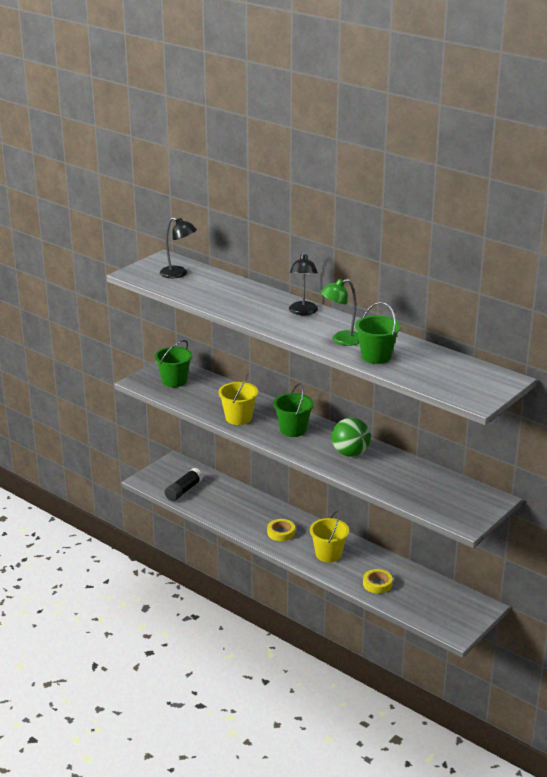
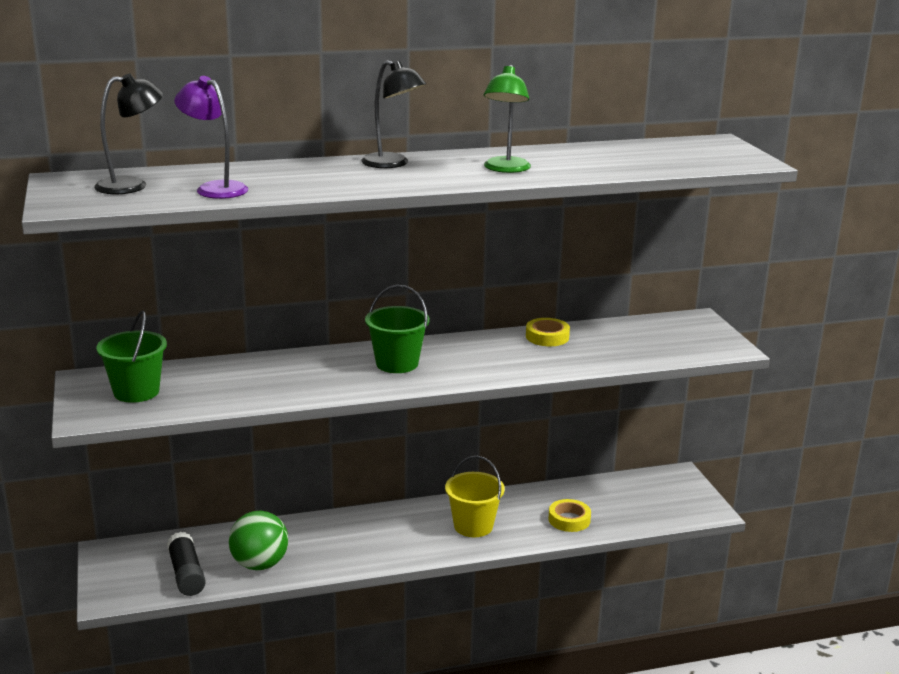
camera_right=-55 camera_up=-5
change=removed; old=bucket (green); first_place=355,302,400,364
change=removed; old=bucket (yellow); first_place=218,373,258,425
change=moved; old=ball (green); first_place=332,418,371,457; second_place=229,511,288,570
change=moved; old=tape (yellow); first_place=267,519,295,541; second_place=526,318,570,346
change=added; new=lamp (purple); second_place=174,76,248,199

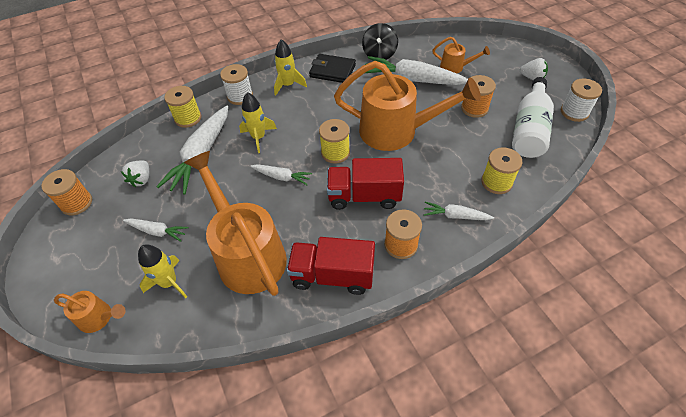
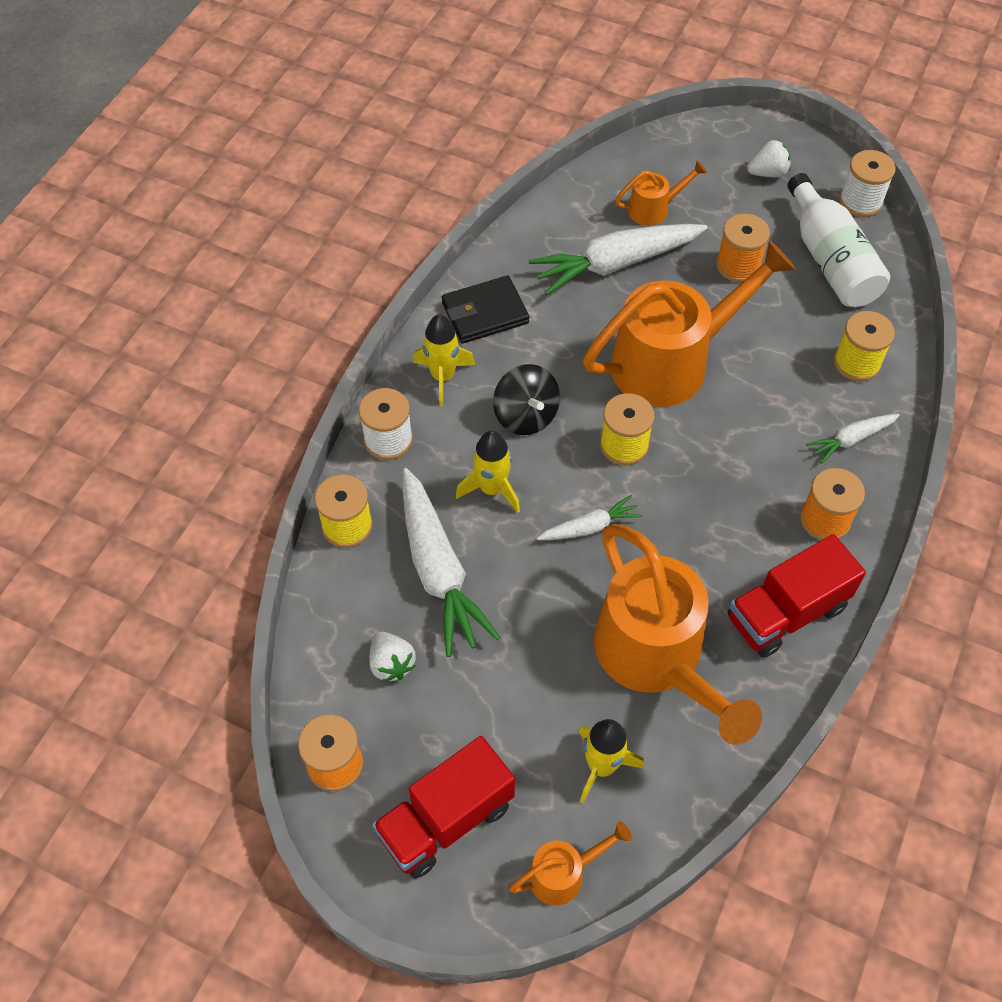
camera_right=-40 camera_up=5
change=moved; old=spinning top (black); first_place=362,23,398,60; second_place=493,364,560,435
change=turned; old=watering can (orange); first_place=184,151,287,296; second_place=594,524,762,745; degrees=-135
change=moved; old=truck (red); first_place=327,158,404,210; second_place=372,736,515,879
change=removed; old=carrot (white); first_place=123,218,188,242

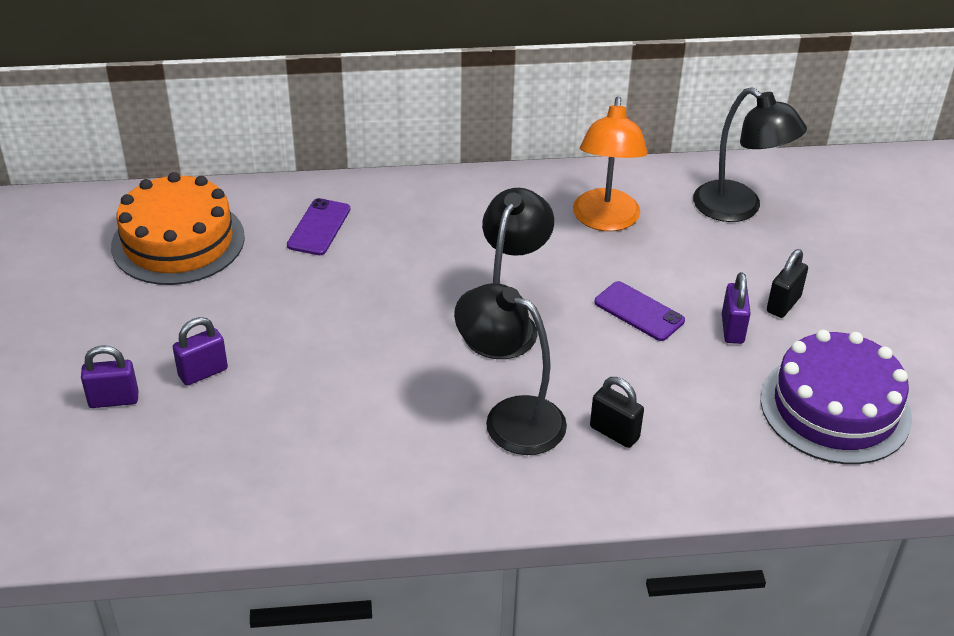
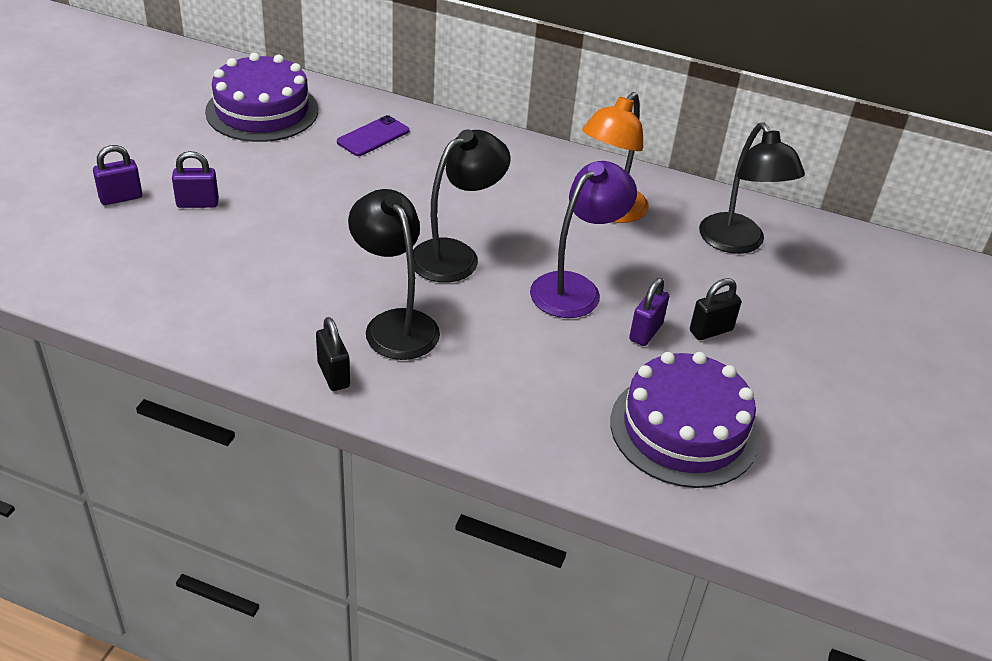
camera_right=25 camera_up=0
change=recoloured; old=cake (orange); new=cake (purple); first_place=111,172,245,285; second_place=205,53,318,142
change=replaced; old=phone (purple); new=lamp (purple); first_place=594,281,685,341; second_place=530,161,637,318
change=turned; old=padlock (purple); first_place=81,345,139,408; second_place=93,145,142,205; degrees=-45
change=moved; old=padlock (black); first_place=590,377,644,448; second_place=316,317,350,391

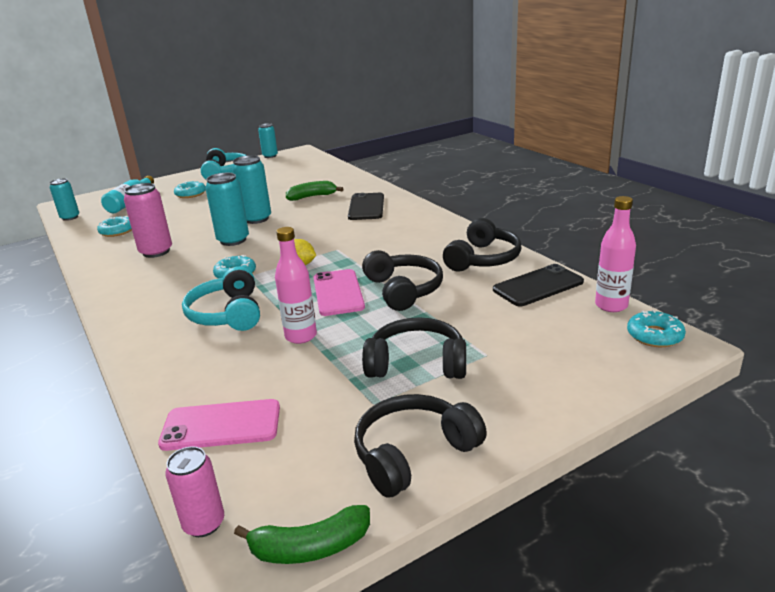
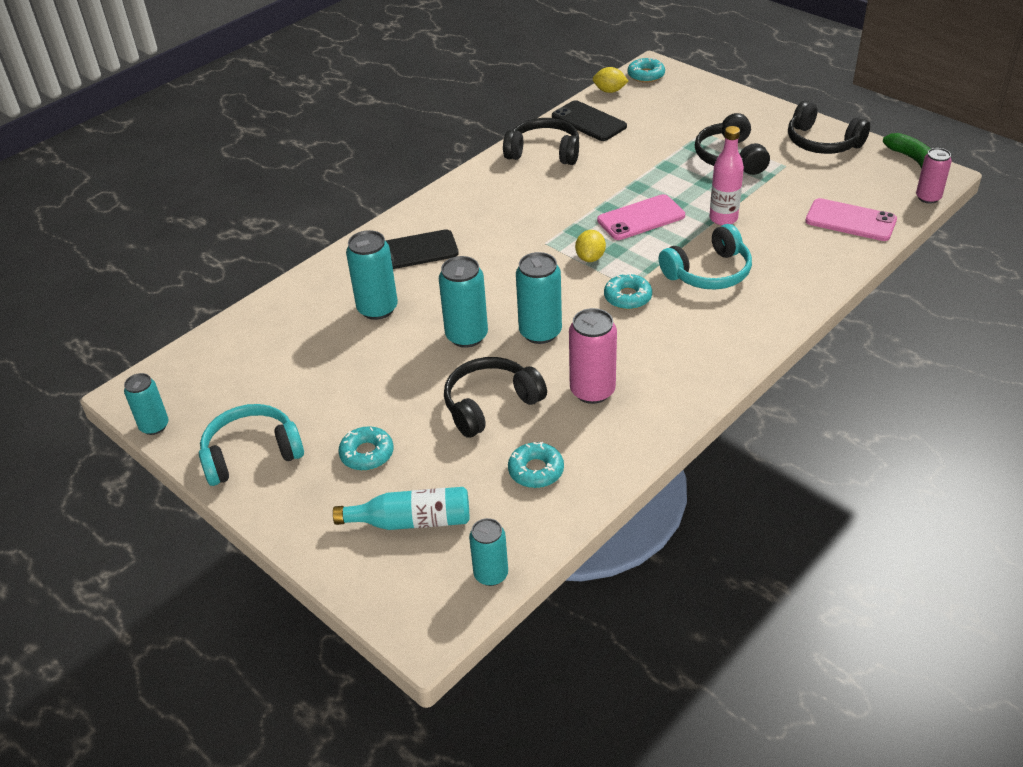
camera_right=-105 camera_up=15
change=replaced; old=banana (green); new=can (turquoise); first_place=286,181,343,201; second_place=346,230,398,320
change=replaced; old=bottle (pink); new=lemon (yellow); first_place=595,196,636,312; second_place=593,67,628,93
change=moved; old=headphones (black); first_place=362,250,443,311; second_place=444,357,547,438
change=turned; old=phone (pink); first_place=158,399,280,451; second_place=805,198,897,241; degrees=-45

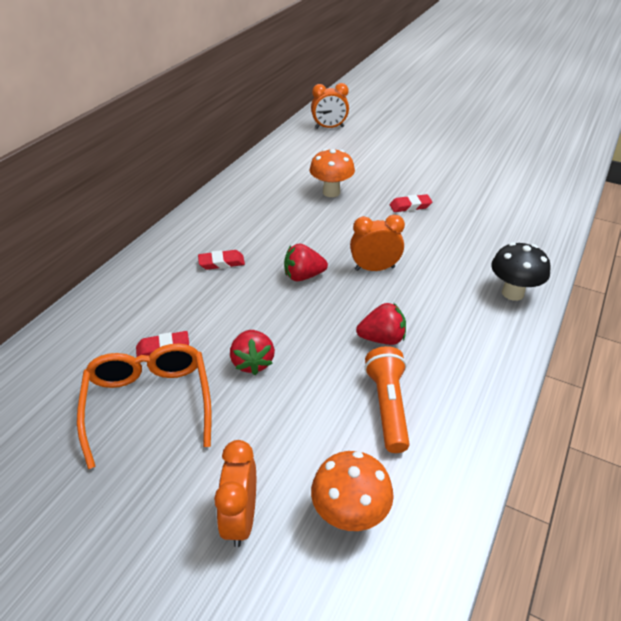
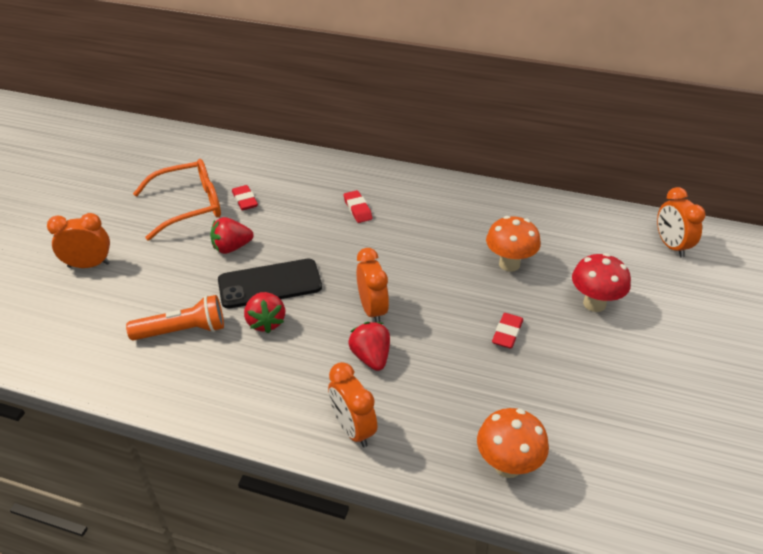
camera_right=80 camera_up=0
change=turned; old=eraser (red); first_place=390,194,432,212; second_place=492,313,523,349; degrees=45
change=replaced; old=mushroom (black); new=clock (orange); first_place=491,242,551,301; second_place=328,362,377,447
change=moved; old=strawberry (red); first_place=284,243,328,281; second_place=348,322,390,371
change=moved; old=mushroom (orange); first_place=311,451,394,531; second_place=477,408,549,478
change=added; new=mushroom (red); second_place=572,253,631,312
change=added; new=phone (black); second_place=218,259,322,309

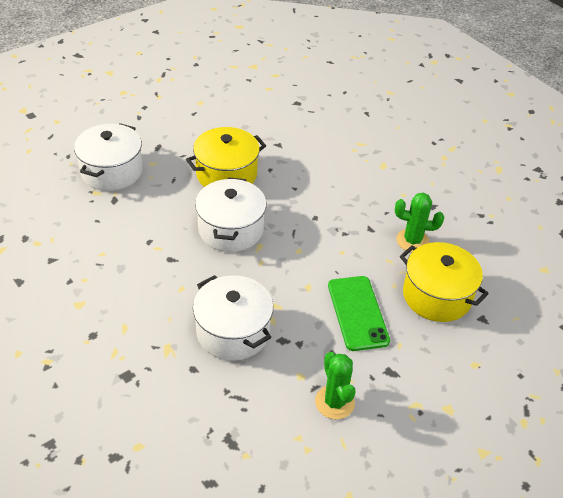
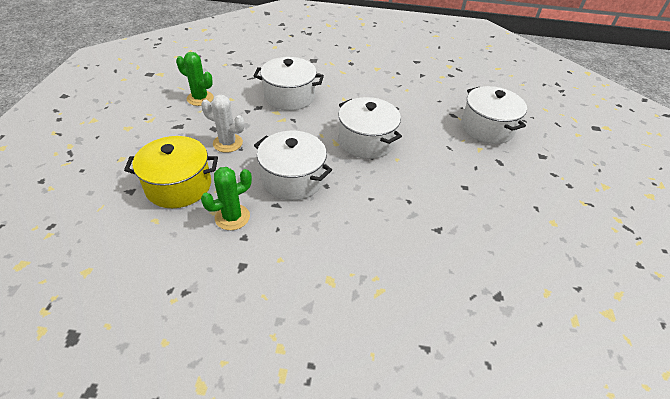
camera_right=135 camera_up=0
change=removed; old=pot (yellow); first_place=186,127,266,187
change=replaced; old=phone (green); new=cactus (white); first_place=328,276,390,351; second_place=201,95,244,153
change=added; new=pot (white); second_place=254,131,332,200

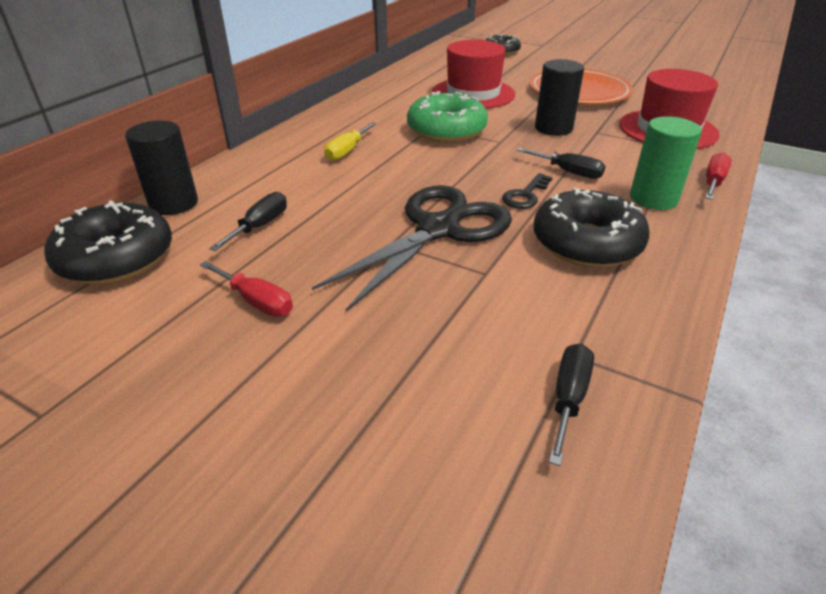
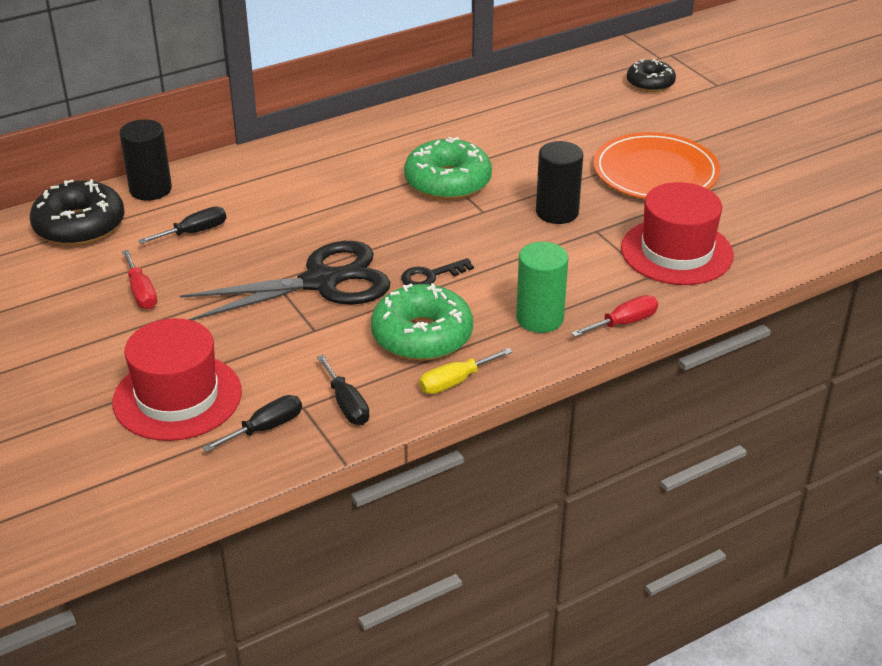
camera_right=30 camera_up=0
change=moved; old=hat (red); first_place=432,40,515,109; second_place=112,318,242,441
change=moved; old=screwdriver (yellow); first_place=324,122,377,161; second_place=419,348,513,394
change=moved; old=screwdriver (black); first_place=517,148,605,179; second_place=317,355,370,425
change=recoloured; old=donut (black); new=donut (green); first_place=533,188,650,268; second_place=371,283,473,361

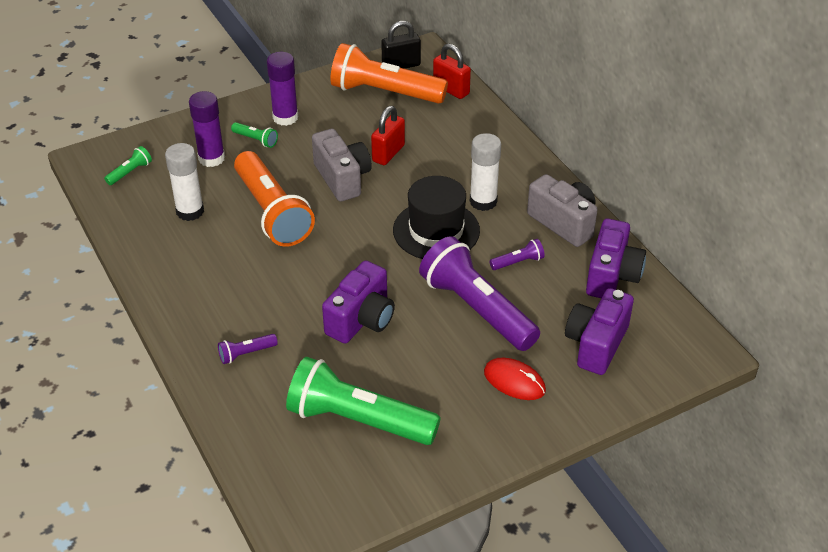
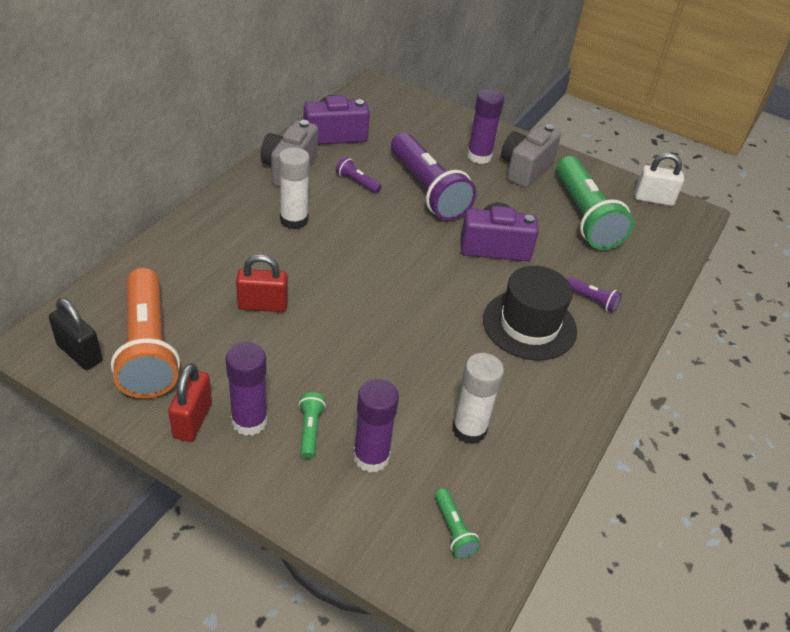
camera_right=-125 camera_up=0
change=moved; old=padlock (red); first_place=433,44,471,99; second_place=168,363,212,442
change=moved; old=camera (grey); first_place=312,129,372,202; second_place=501,124,561,188
change=turned; old=flashlight (green); first_place=104,146,152,185; second_place=435,488,481,558; degrees=-120
change=removed; old=flashlight (orange); first_place=234,151,315,247
change=moved; old=hat (black); first_place=393,176,480,259; second_place=483,266,577,361
change=turned; old=flashlight (purple); first_place=419,236,540,351; second_place=391,133,477,221; degrees=-45
change=removed; old=camera (purple); first_place=565,288,634,375
change=replaced; old=mouse (red); new=glue stick (purple); first_place=484,358,546,400; second_place=467,89,504,164
change=added; new=padlock (white); second_place=635,153,684,206

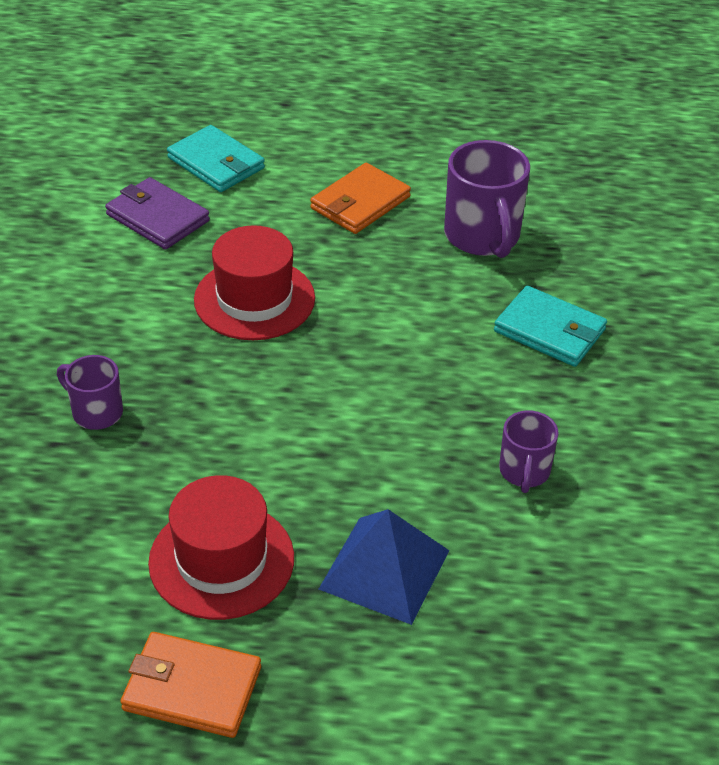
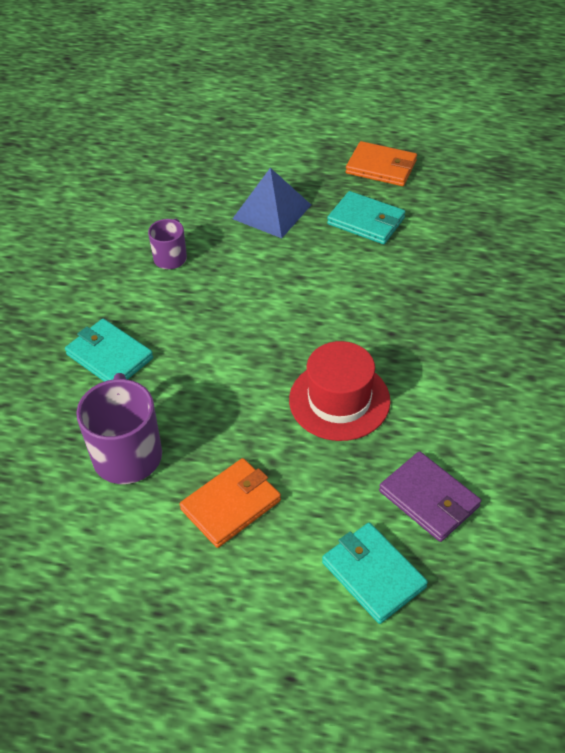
camera_right=-170 camera_up=5
change=removed; old=mug (purple); first_place=57,355,123,430
change=replaced; old=hat (red); new=wallet (turquoise); first_place=148,475,294,620; second_place=327,191,405,244

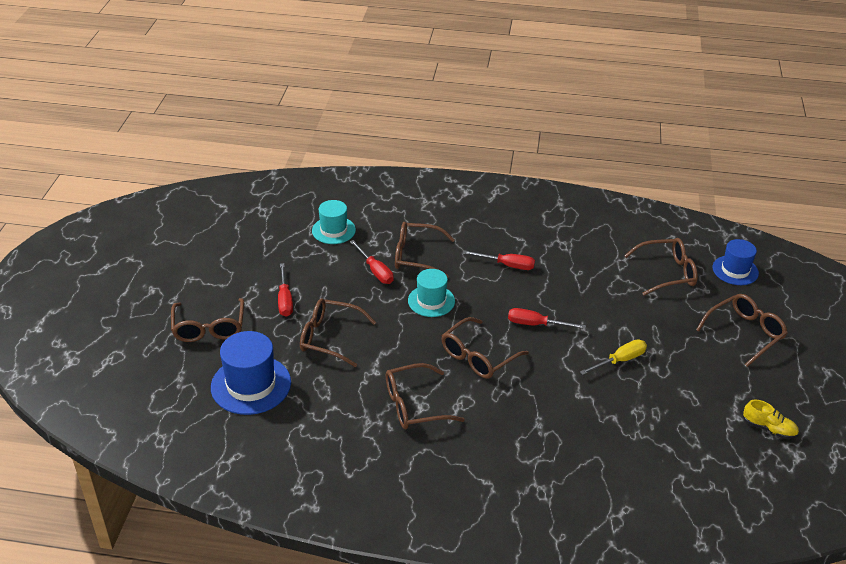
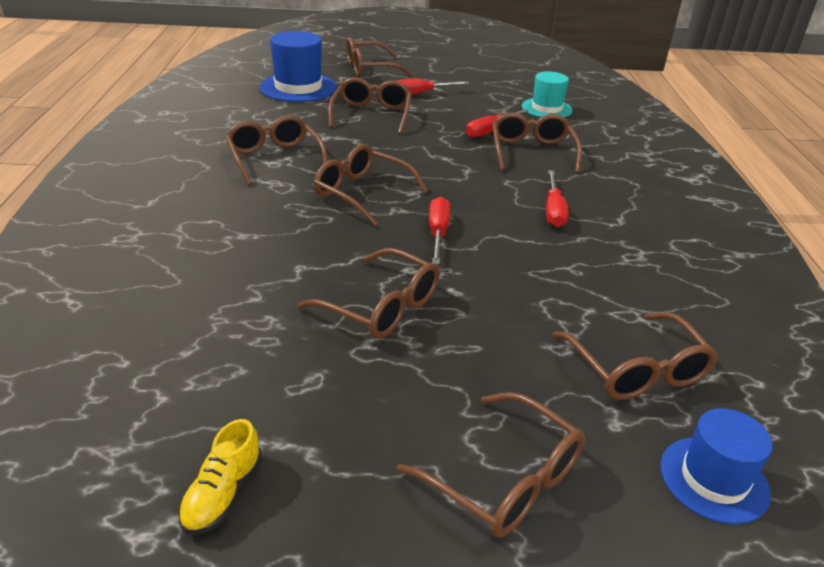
camera_right=80 camera_up=-5
change=removed; old=hat (turquoise); first_place=408,269,455,317
change=replaced; old=screwdriver (yellow); new=glasses (brown); first_place=580,339,647,375; second_place=297,248,440,339

